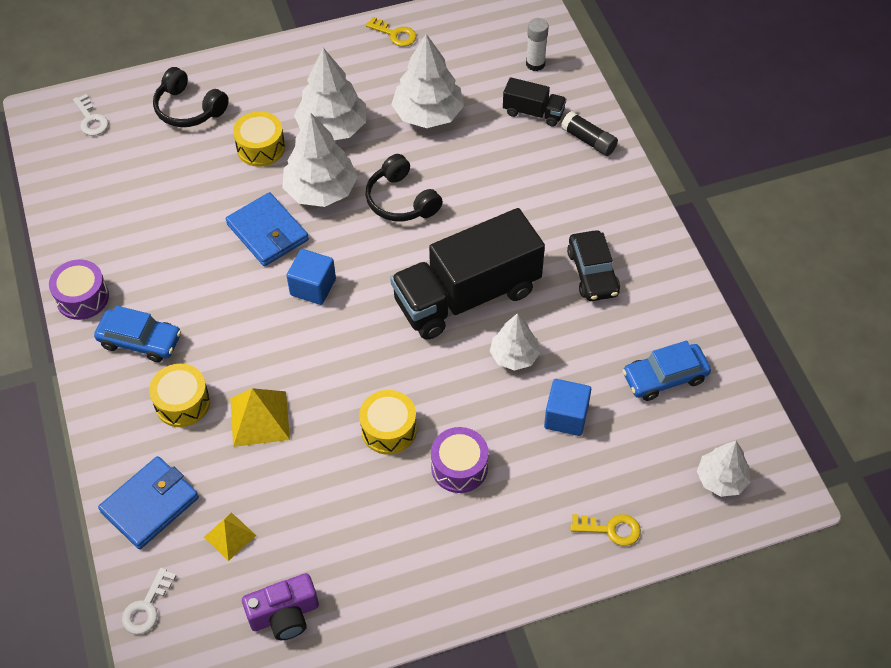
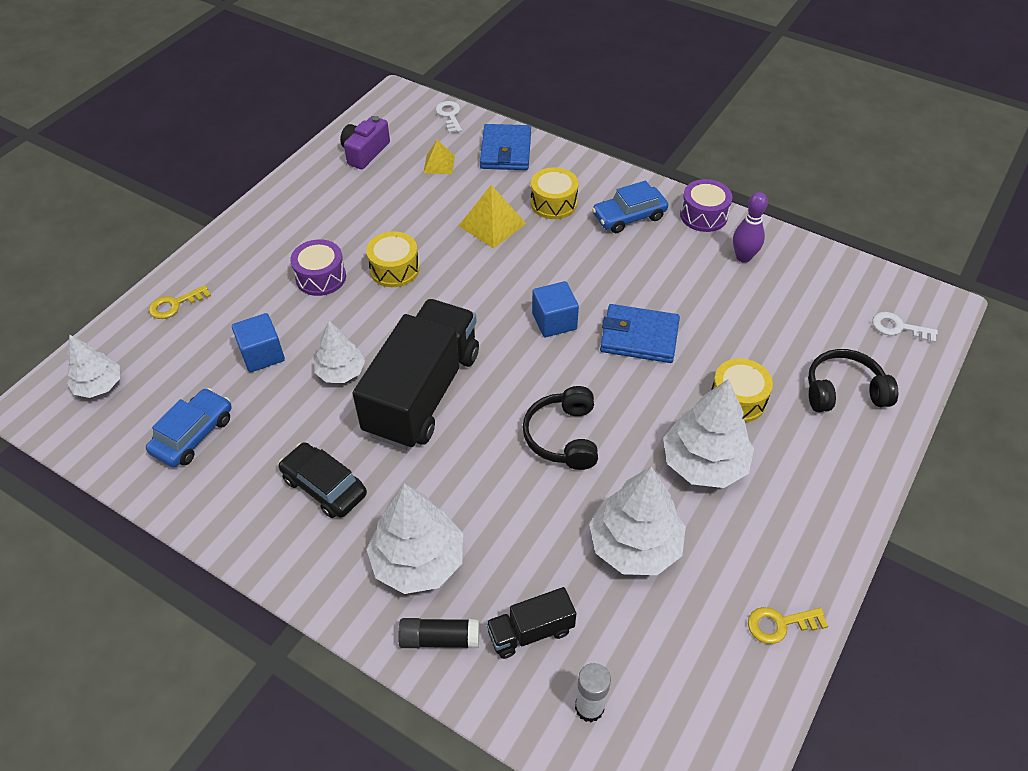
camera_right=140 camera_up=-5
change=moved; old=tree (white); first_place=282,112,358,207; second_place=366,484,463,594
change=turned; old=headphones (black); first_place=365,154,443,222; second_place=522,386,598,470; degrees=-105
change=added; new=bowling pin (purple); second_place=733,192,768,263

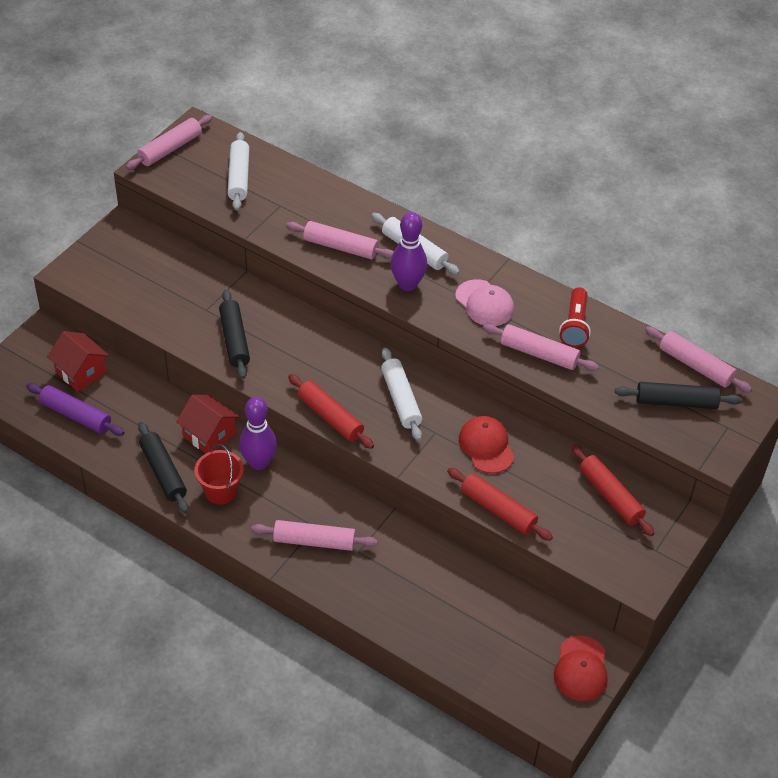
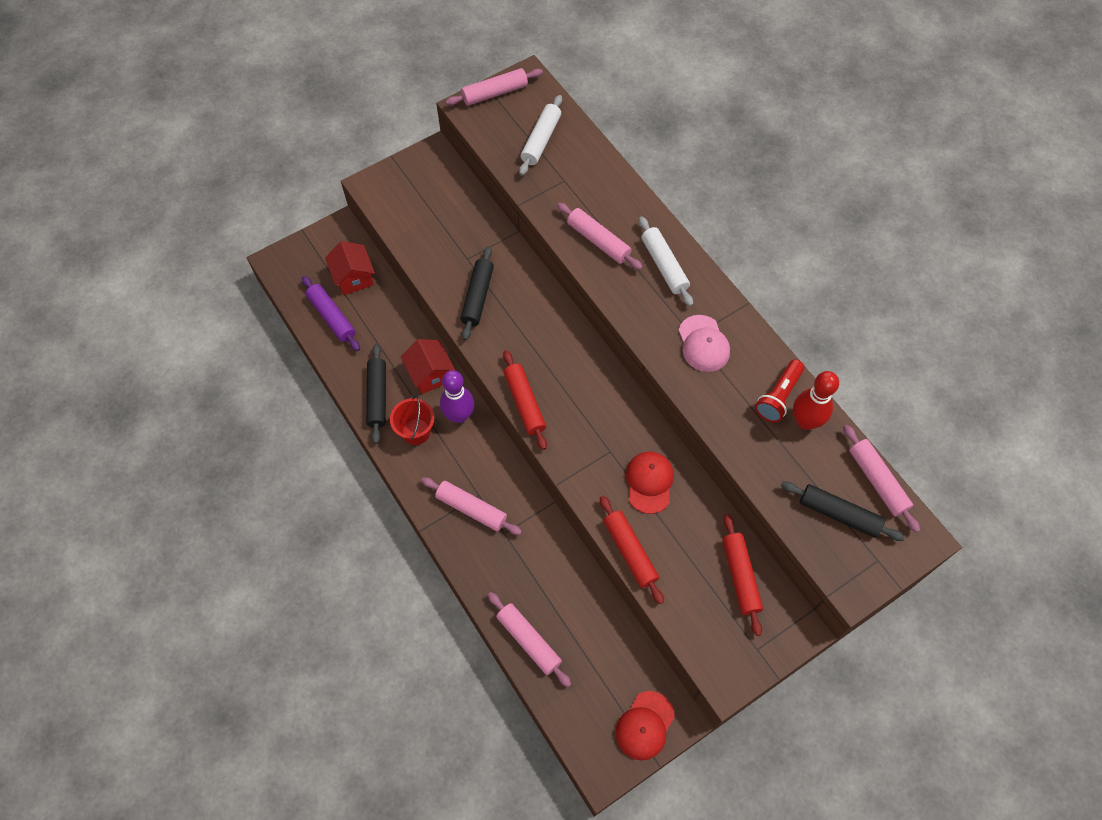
camera_right=25 camera_up=15
change=removed; old=bowling pin (purple); first_place=391,212,427,291
change=moved; old=rolling pin (pink); first_place=483,324,599,371; second_place=488,592,571,687
change=removed; old=rolling pin (white); first_place=381,348,422,441
change=added; new=bowling pin (red); second_place=793,371,839,430

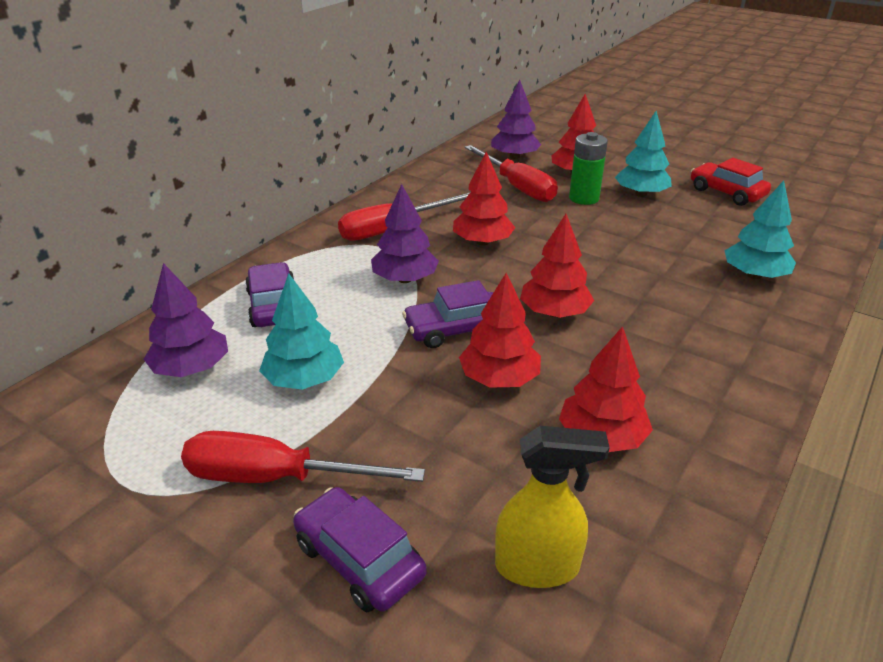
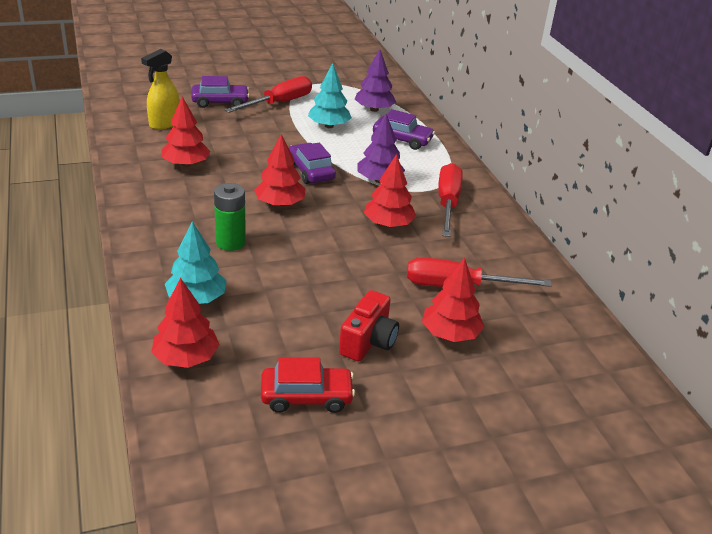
camera_right=125 camera_up=0
change=removed; old=tree (purple); first_place=491,80,541,159
change=replaced; old=tree (turquoise); new=camera (red); first_place=615,111,672,197; second_place=339,290,399,361
change=moved; old=battery (green); first_place=569,132,608,205; second_place=214,183,246,251
change=moved; old=tree (red); first_place=459,273,541,388; second_place=151,278,220,368
change=turned; old=car (purple); first_place=402,280,493,348; second_place=289,143,336,184; degrees=-45

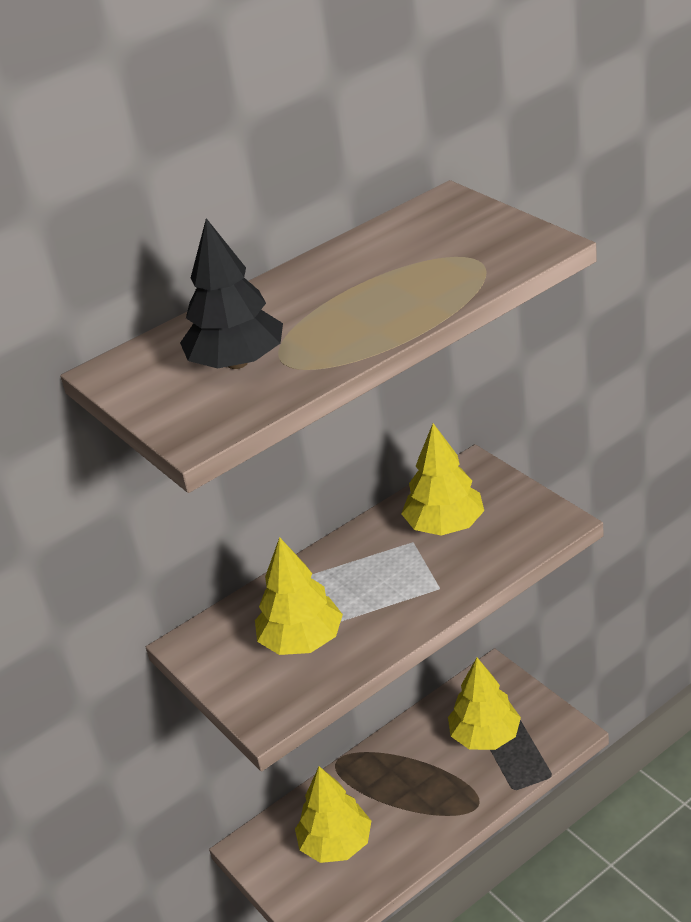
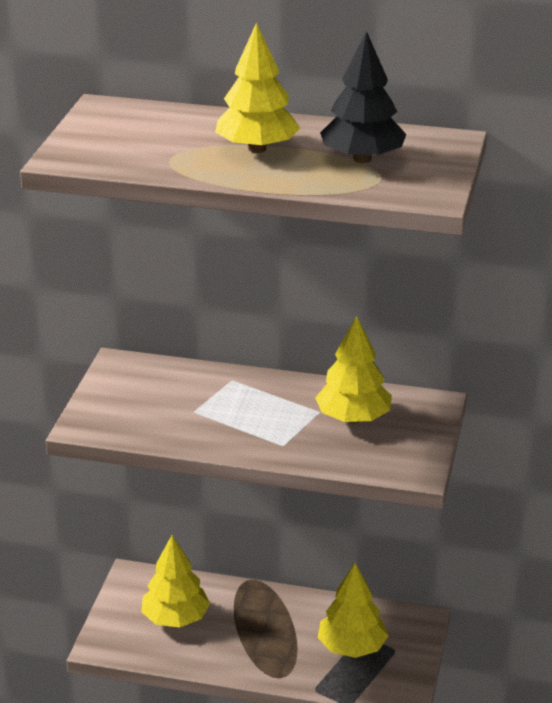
camera_right=45 camera_up=-5
change=moved; old=tree (black); first_place=180,218,283,369; second_place=320,31,406,163
change=moved; old=tree (yellow); first_place=255,537,343,655; second_place=215,22,300,153

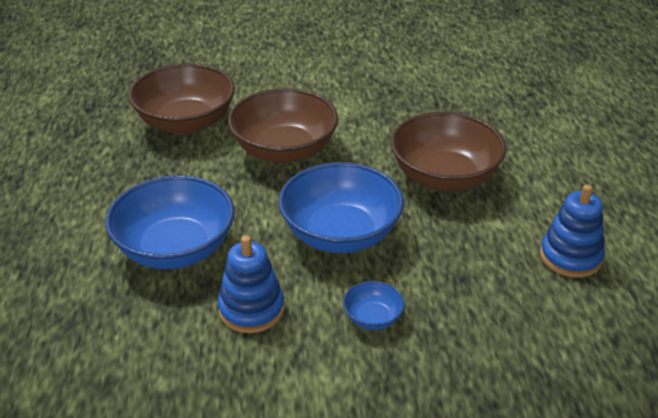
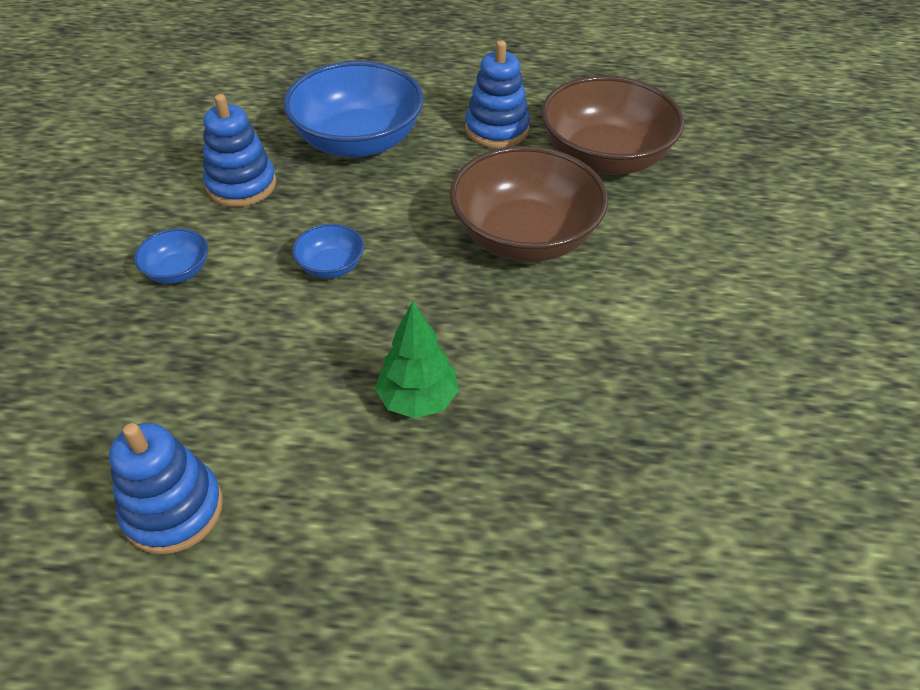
camera_right=100 camera_up=10
change=replaced; old=bowl (brown); new=tree (green); first_place=391,112,506,191; second_place=375,301,459,419
change=resized; old=bowl (blue); first_place=279,162,404,253; second_place=292,224,364,279; factor=0.45
change=added; new=stacking toy (blue); second_place=465,40,530,148

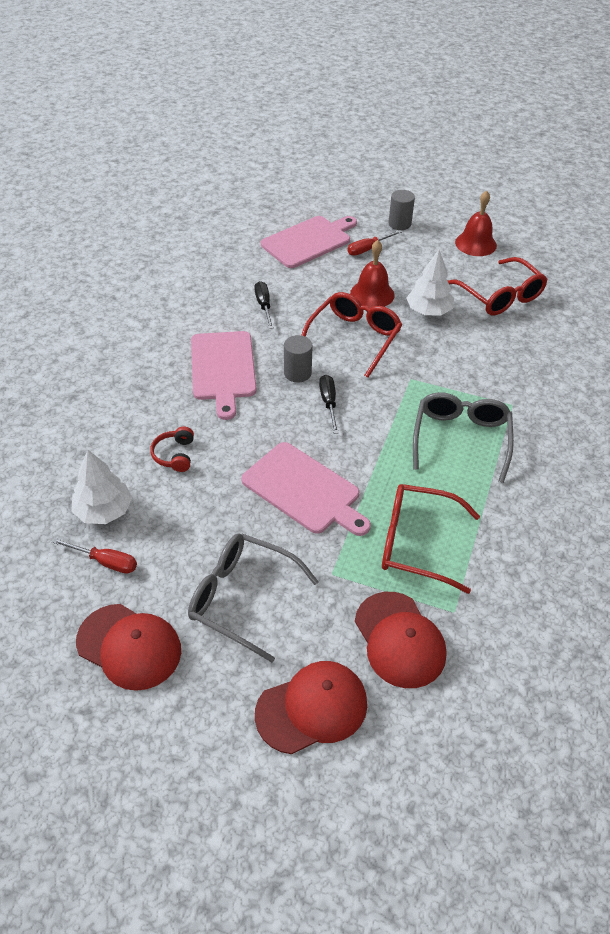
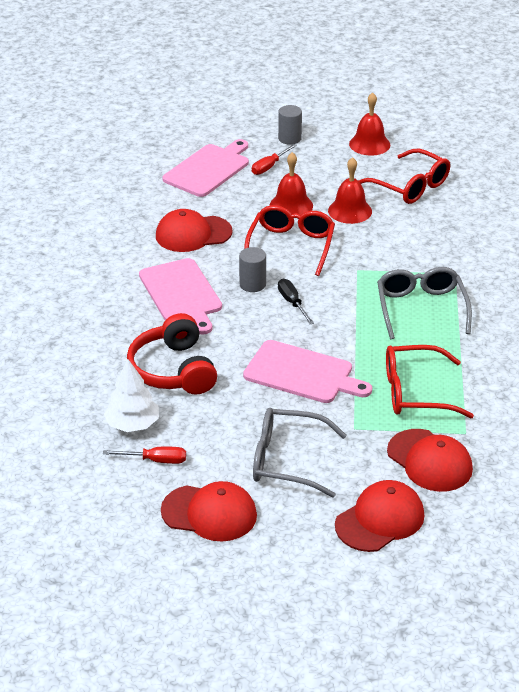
camera_right=-15 camera_up=-10
change=replaced; old=tree (white); new=bell (red); first_place=406,250,454,315; second_place=328,157,372,224
change=replaced; old=screwdriver (black); new=cap (red); first_place=254,281,274,329; second_place=156,209,233,252
change=resized; old=headphones (red); first_place=150,427,194,472; second_place=127,313,217,395; factor=2.07

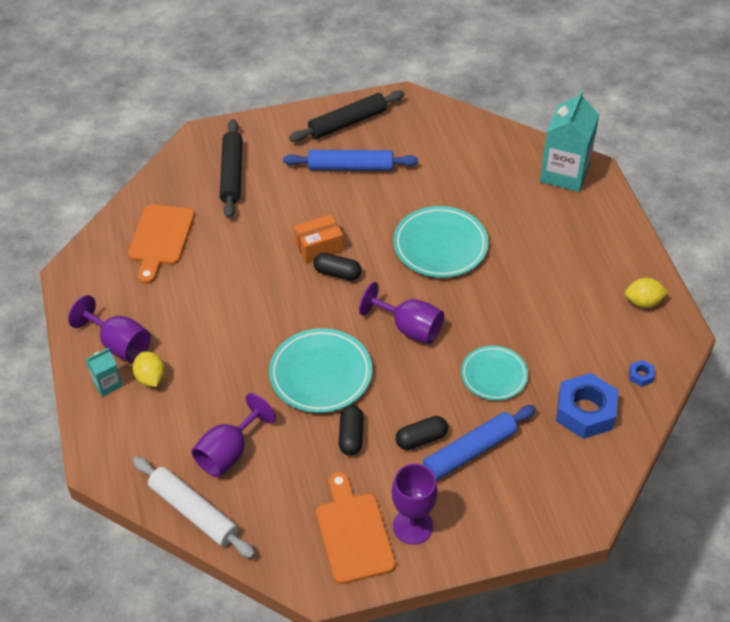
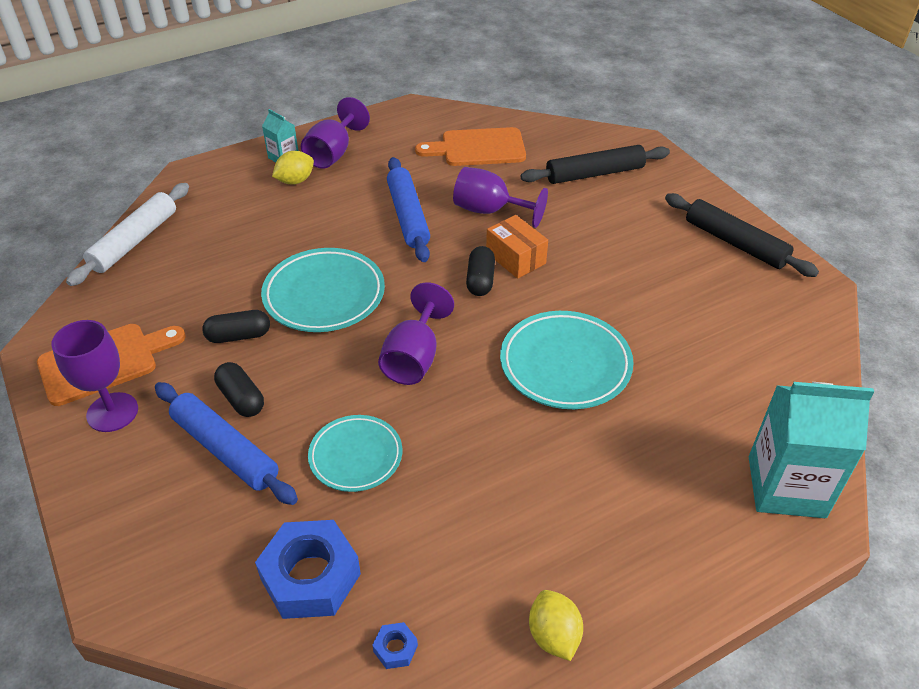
camera_right=75 camera_up=-5
change=moved; old=rolling pin (blue); first_place=283,150,418,171; second_place=387,157,430,262
change=moved; old=goblet (purple); first_place=191,393,276,477; second_place=453,167,548,228

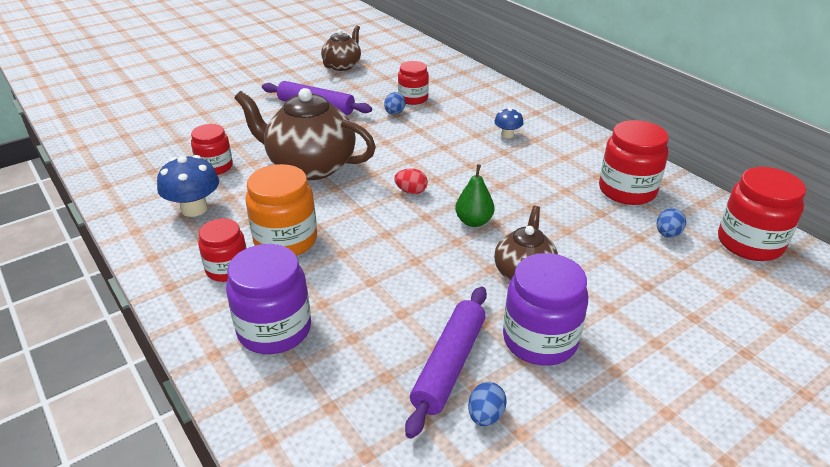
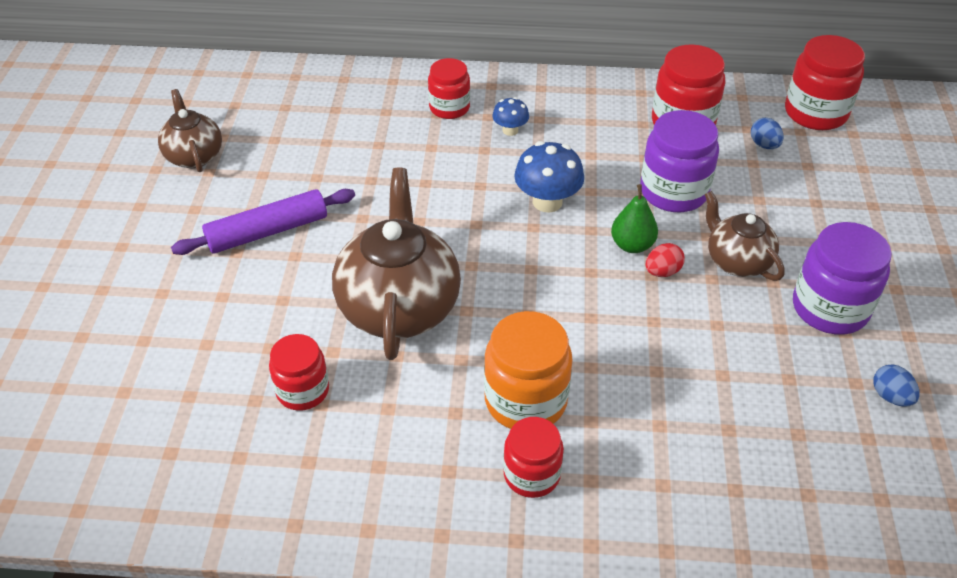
camera_right=-50 camera_up=10
change=moved; old=jar (red); first_place=398,61,429,105; second_place=428,58,470,119
change=turned; old=teapot (brown); first_place=234,88,376,180; second_place=332,168,461,360; degrees=120
change=removed; old=egg (blue); first_place=384,92,406,114
change=moved; old=mushroom (blue); first_place=157,155,219,217; second_place=514,141,584,213
change=moved; old=egg (red); first_place=394,168,428,194; second_place=646,243,685,277
change=moved; old=jar (purple); first_place=226,244,311,354; second_place=640,110,719,212
change=removed; old=rolling pin (purple); first_place=405,286,487,439

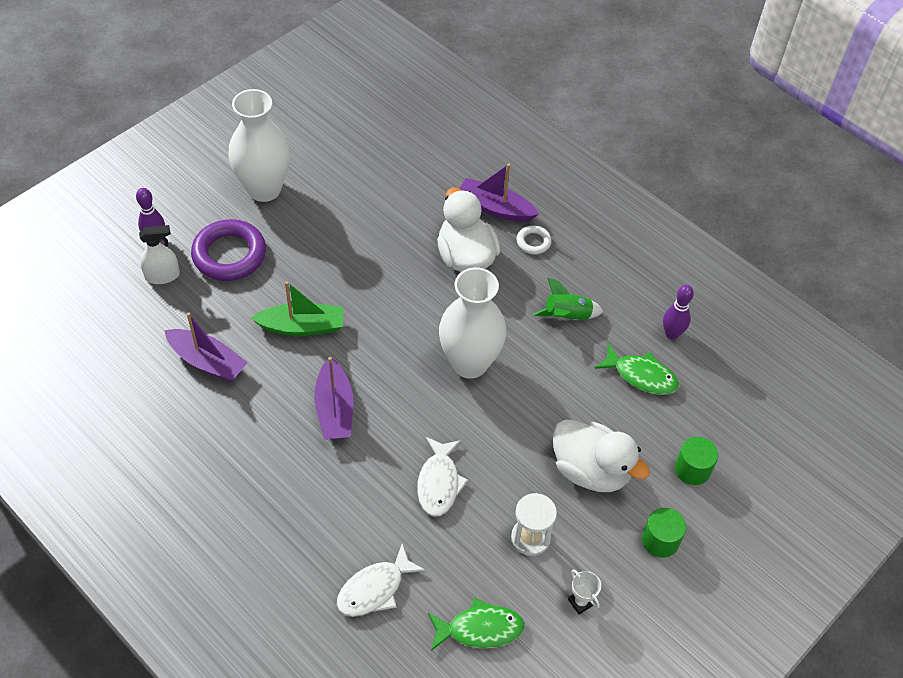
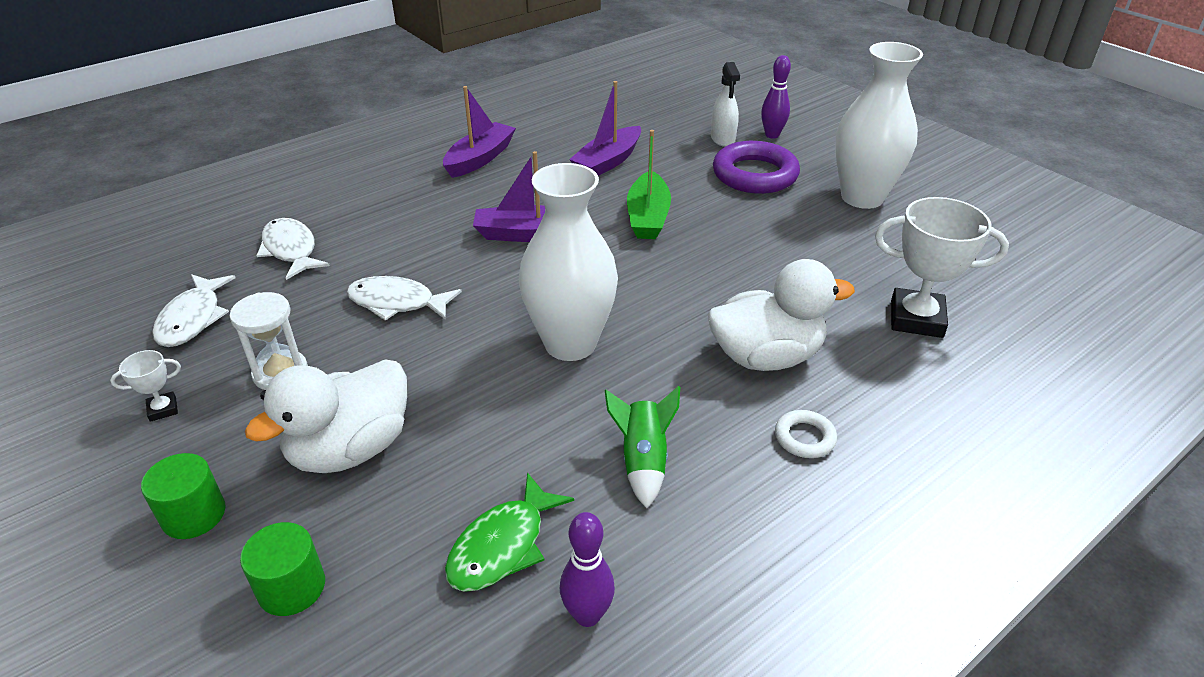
camera_right=100 camera_up=-15
change=moved; old=boat (purple); first_place=459,164,539,222; second_place=443,86,516,178
change=recoloured; old=fish (green); new=fish (white); first_place=428,598,525,651; second_place=152,274,236,347
change=added; new=trophy (white); second_place=875,197,1009,338

